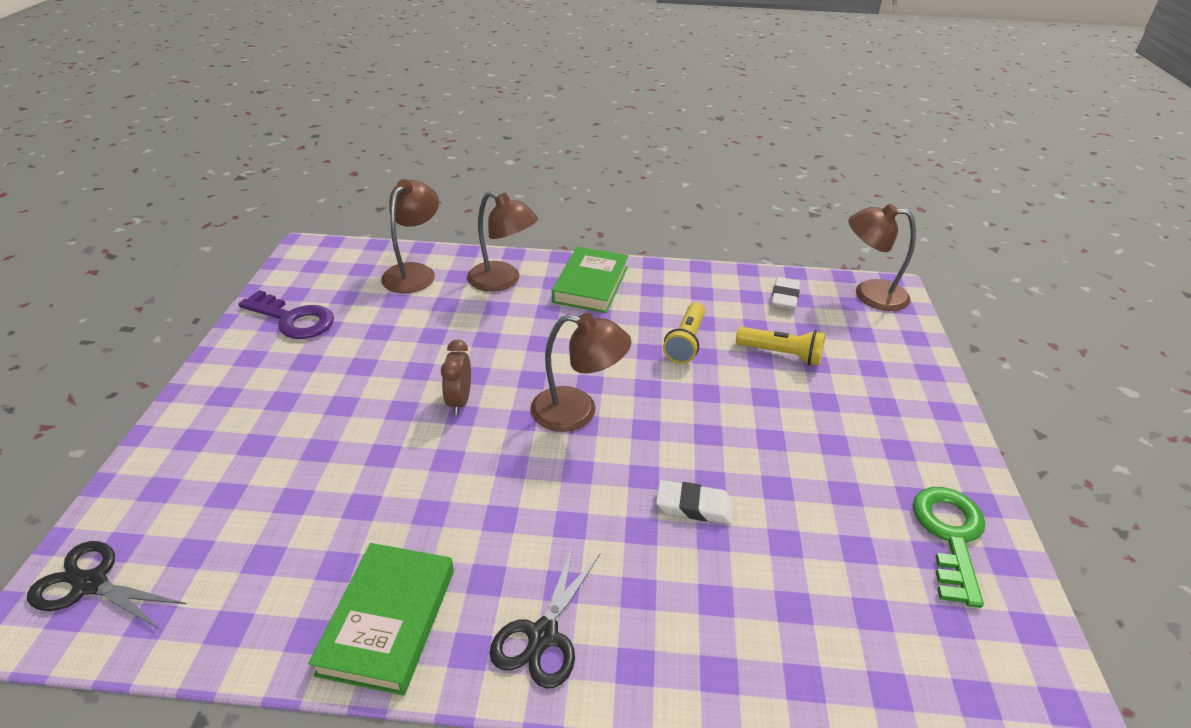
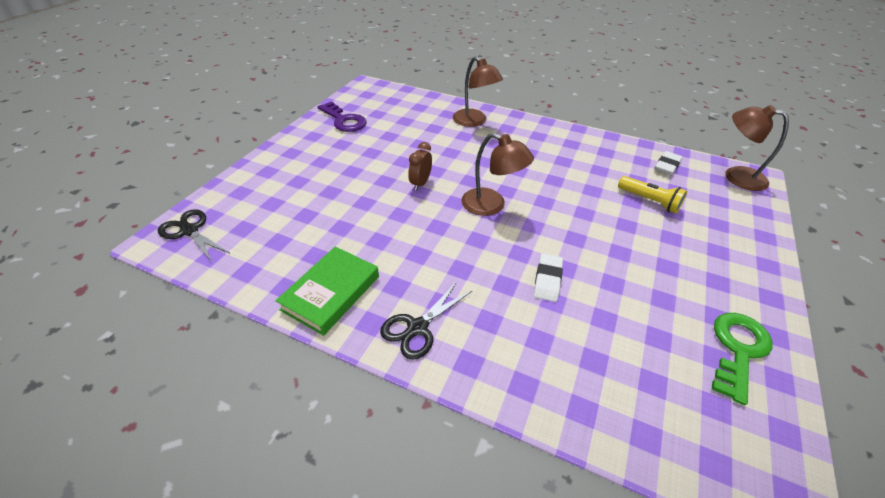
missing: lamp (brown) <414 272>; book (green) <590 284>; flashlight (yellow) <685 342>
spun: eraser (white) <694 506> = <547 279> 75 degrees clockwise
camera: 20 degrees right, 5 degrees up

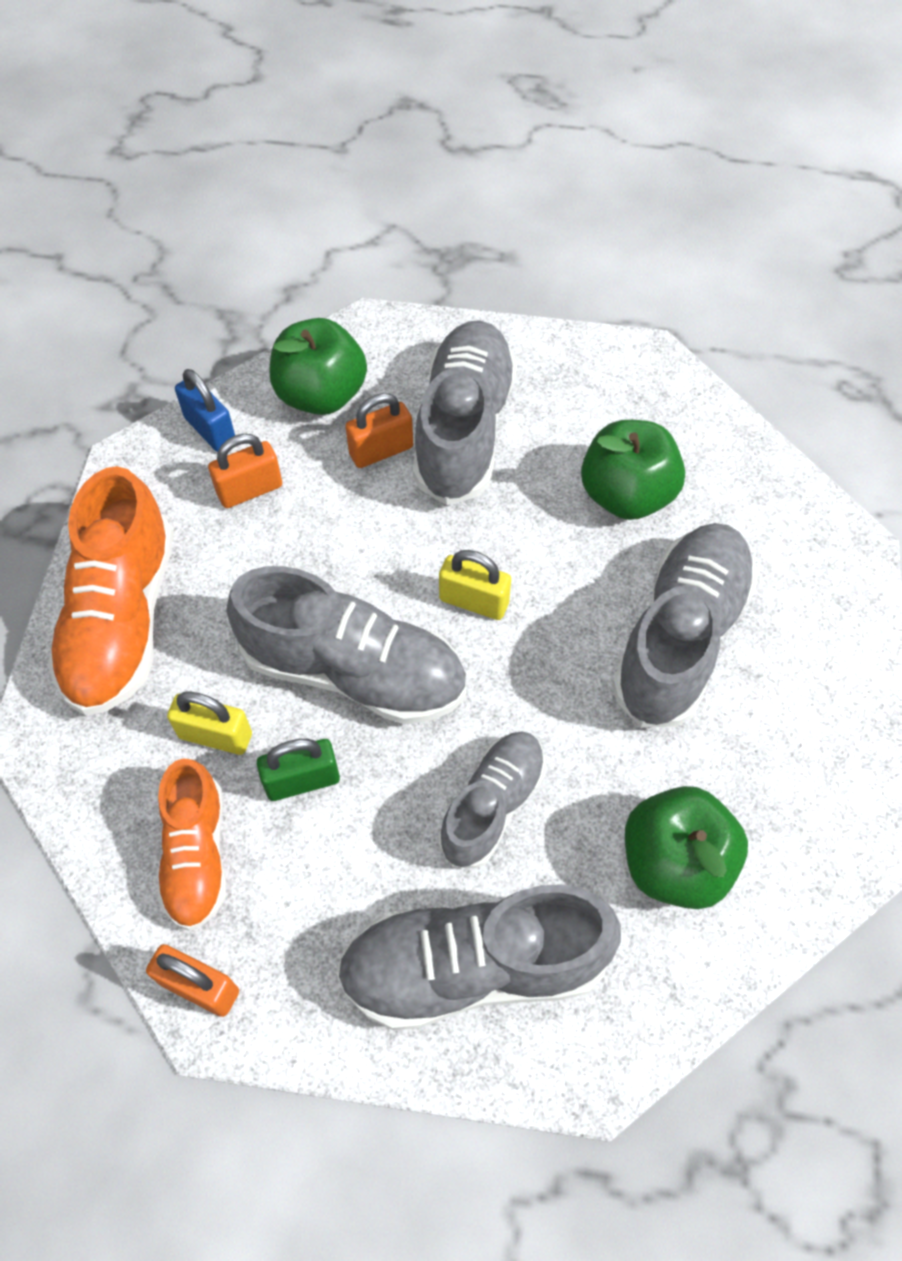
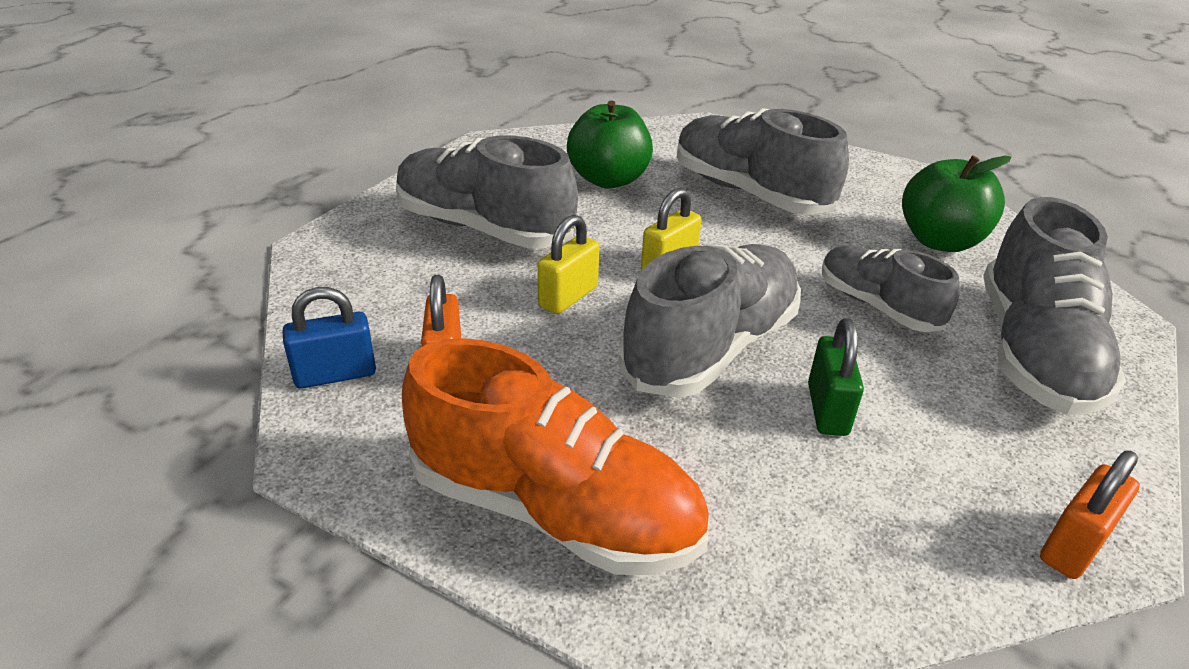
missing: shoe (orange) <197 855>; apple (green) <321 394>; padlock (orange) <381 450>
relocated: padlock (yellow) <215 735> to <568 297>
camera: 70 degrees left, 25 degrees down

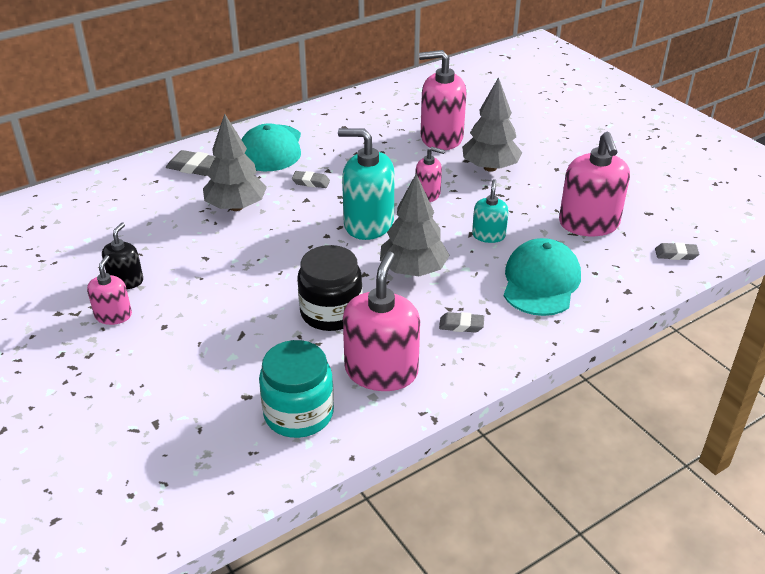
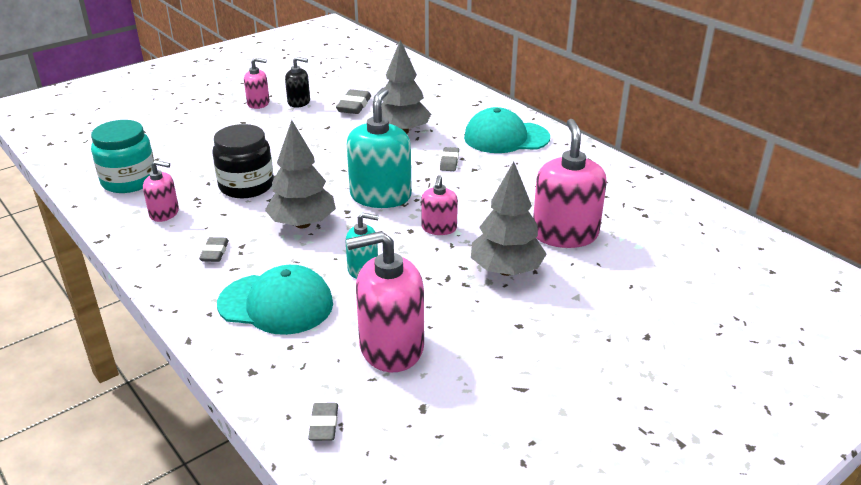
relocated: eraser (grey) <194 167> to <354 106>
size: soap dispenser (pink) <381 371> = <164 213> x0.54
camera: 85 degrees right, 5 degrees down

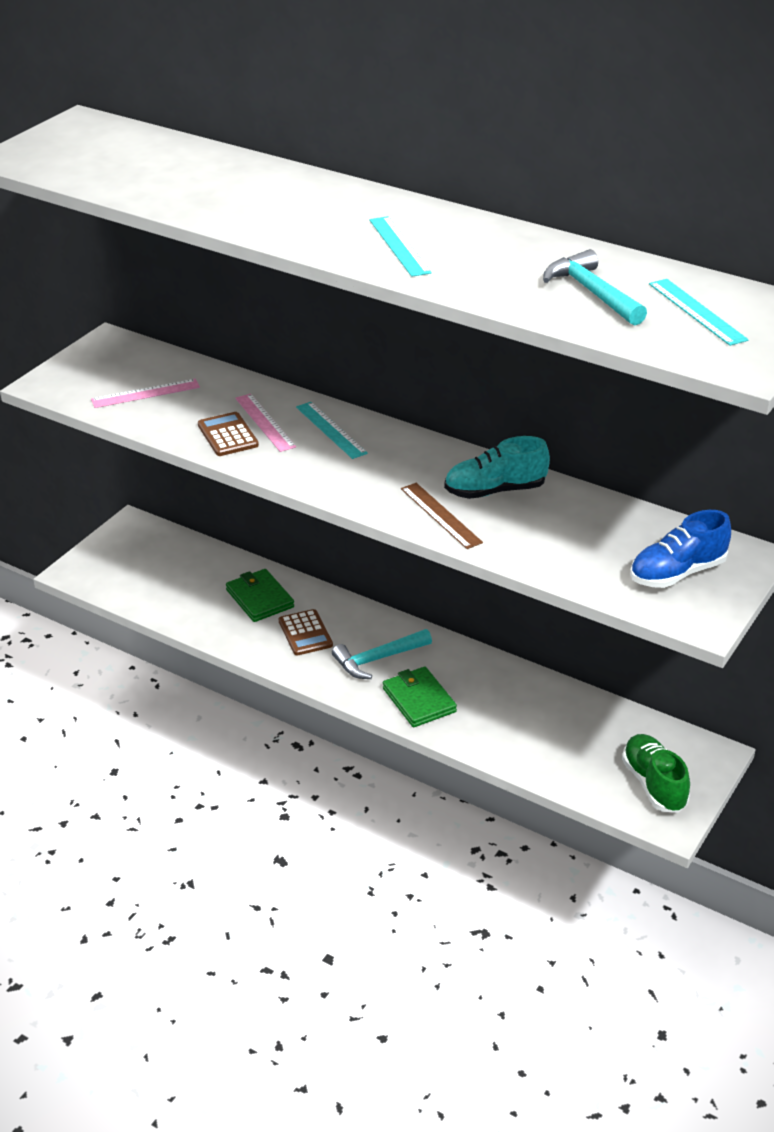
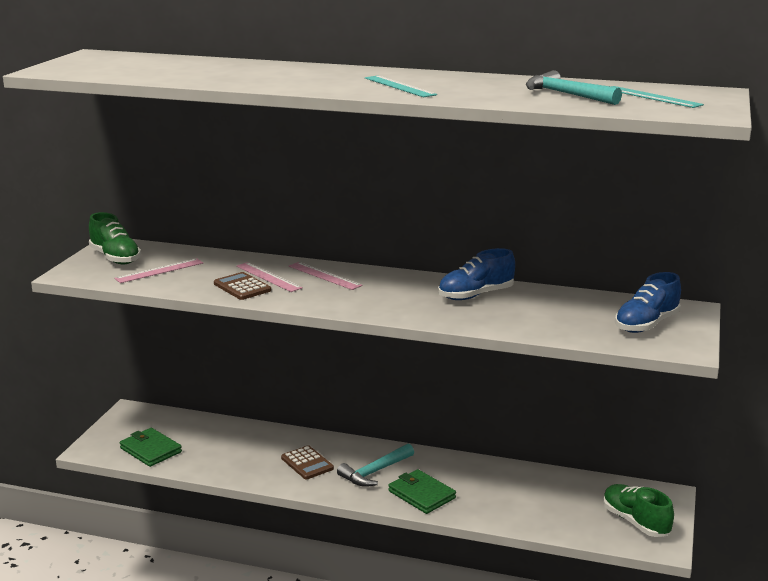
missing: ruler (brown) <441 515>
appeared: shoe (green) <115 258>
relocated: wallet (green) <260 598> to <150 450>
colour: ruler (turquoise) <331 430> to ruler (pink) <324 276>; shoe (turquoise) <495 490> to shoe (blue) <475 295>
camera: 15 degrees left, 15 degrees down

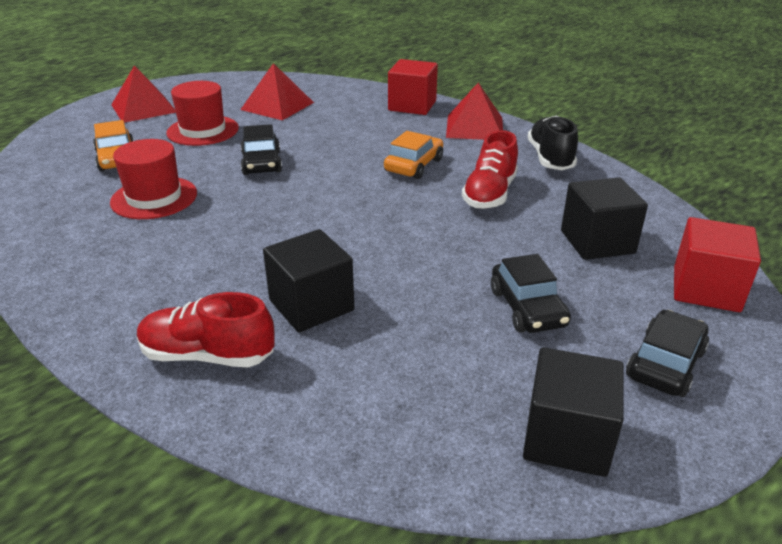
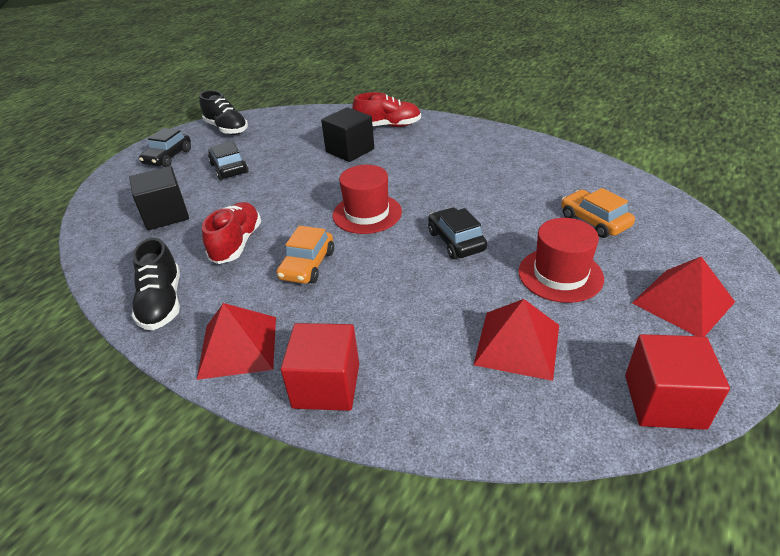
relocated: hat (red) <154 198> to <367 213>; cube (red) <706 289> to <664 401>
exchanged: cube (black) <566 438> to shoe (black) <226 129>
camera: 170 degrees right, 5 degrees up

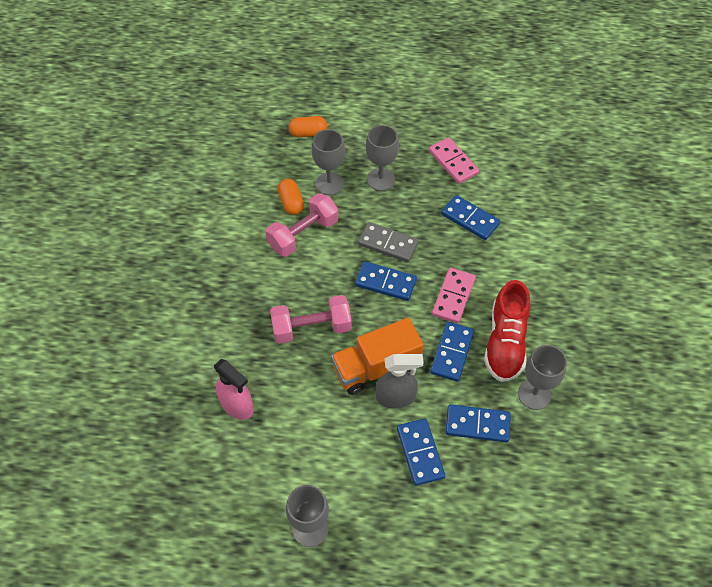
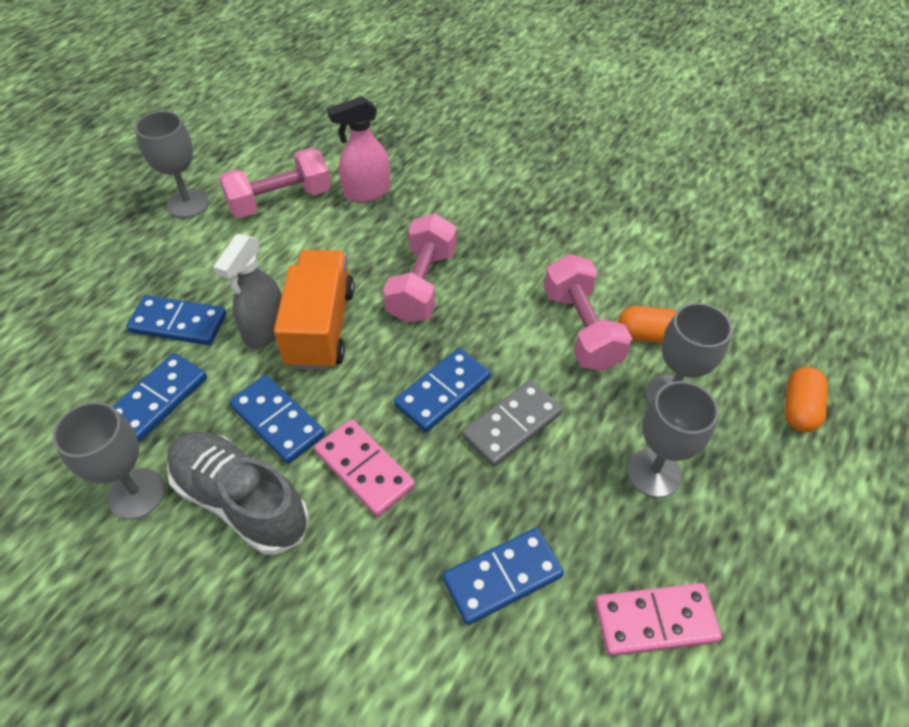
appeared: dumbbell (pink) <280 201>
colour: shoe (red) <505 342> to shoe (grey) <241 500>
camera: 115 degrees right, 5 degrees down

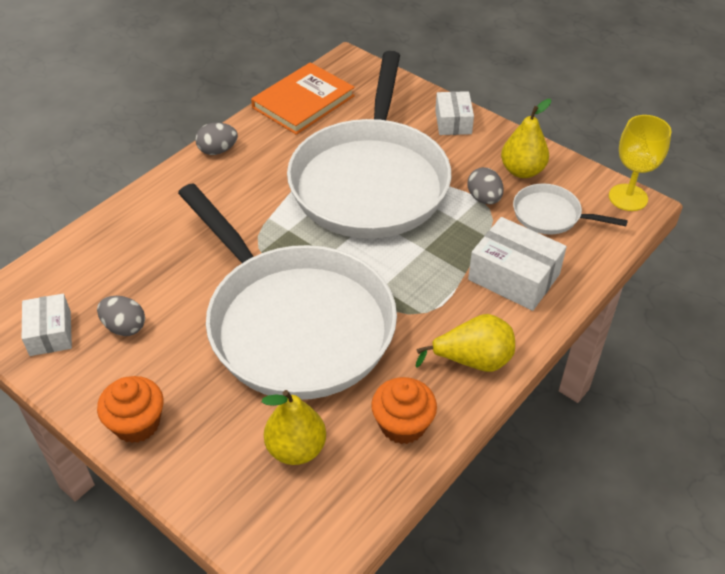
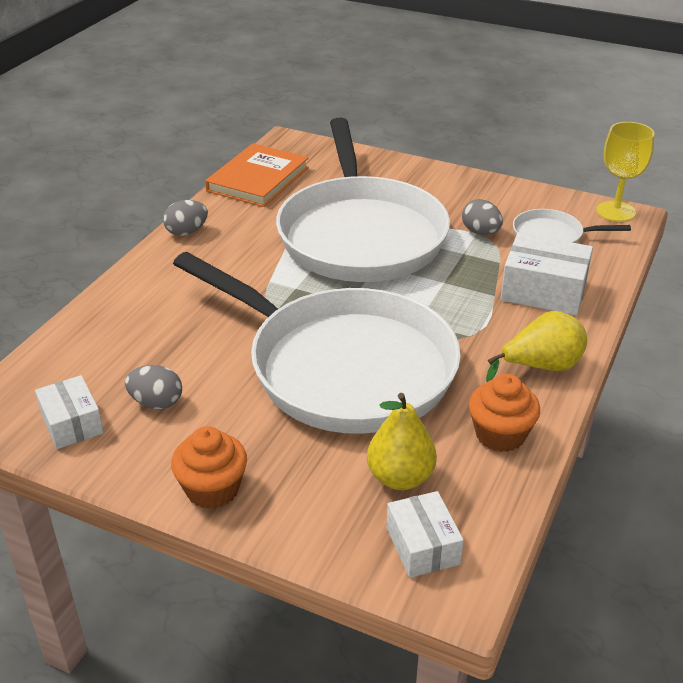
missing: pear (yellow) <522 171>
relocated: box (white) <453 122> to <423 546>
camera: 15 degrees left, 10 degrees down

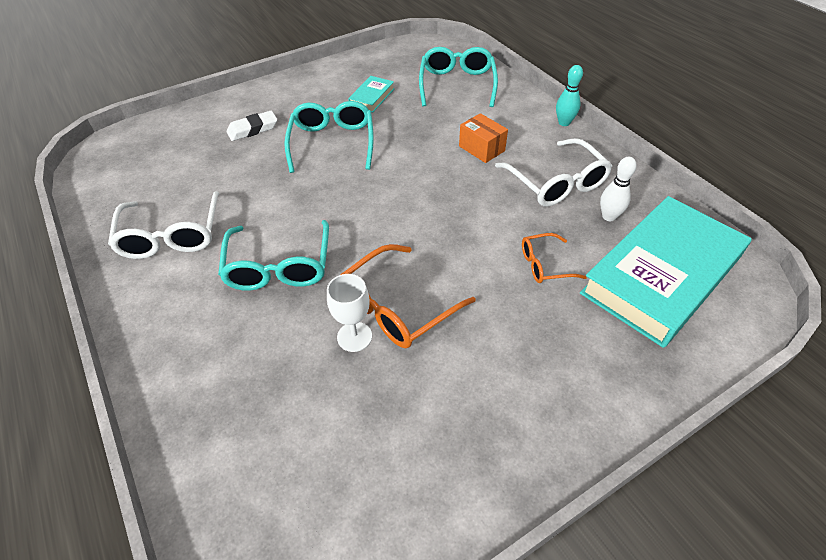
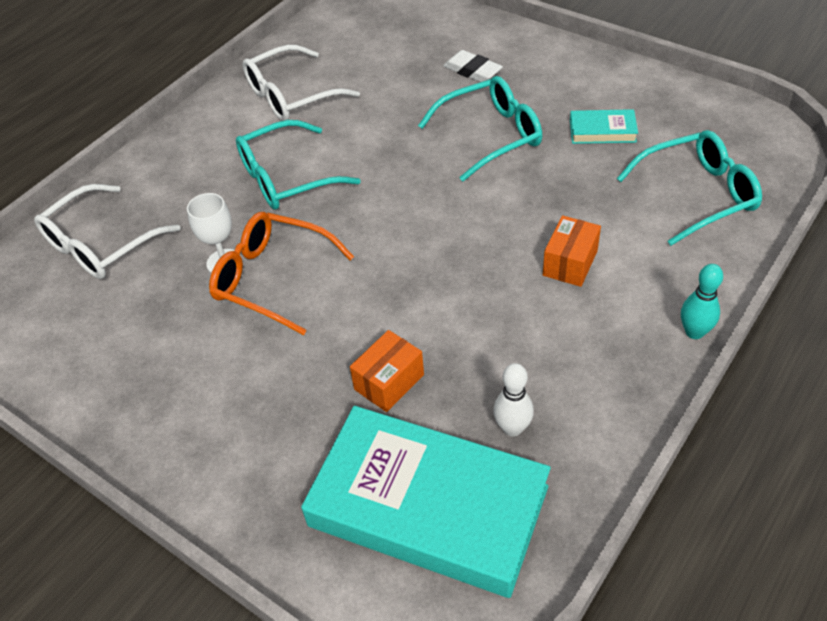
relocated: glasses (white) <556 183> to <101 244>
exchanged: glasses (orange) <544 265> to box (orange) <389 382>
camera: 70 degrees right, 0 degrees up

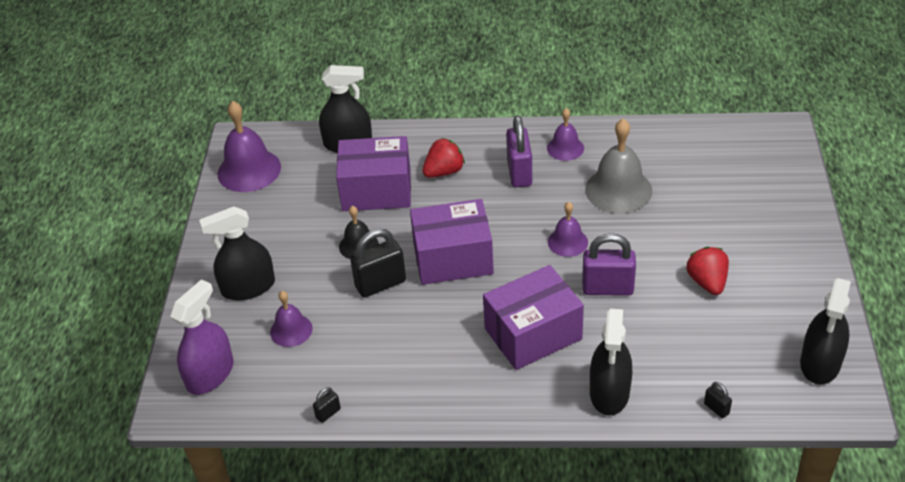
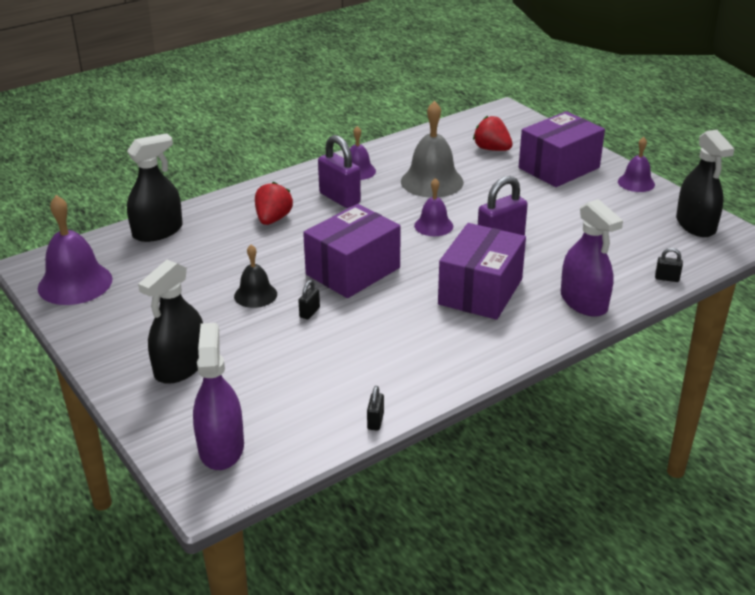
relocated: bell (purple) <291 330> to <636 183>; box (purple) <376 190> to <559 168>; strawberry (red) <707 282> to <492 149>
colour: spray bottle (black) <609 392> to spray bottle (purple) <583 302>
size: padlock (black) <380 284> = <309 312> x0.47
camera: 40 degrees left, 10 degrees down

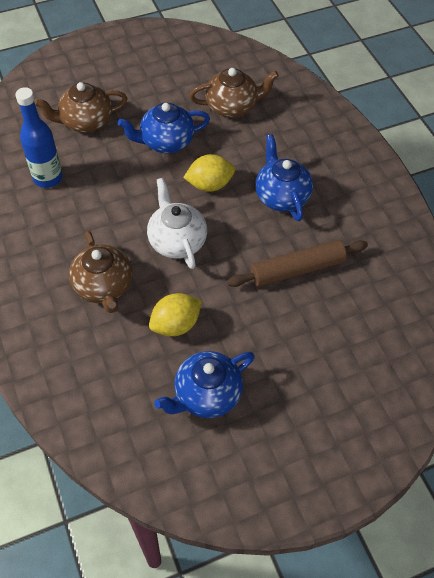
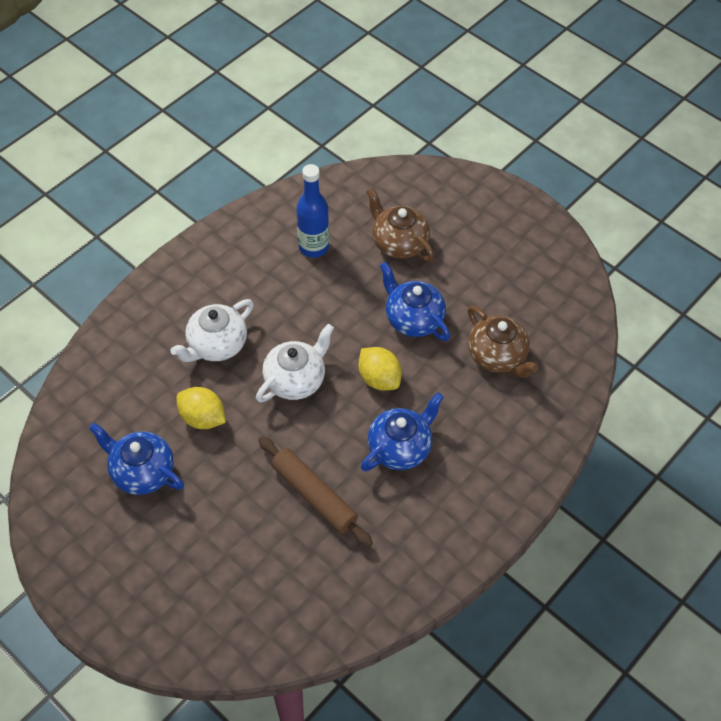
colour: teapot (brown) <104 286> to teapot (white) <216 345>
camera: 65 degrees right, 0 degrees up

